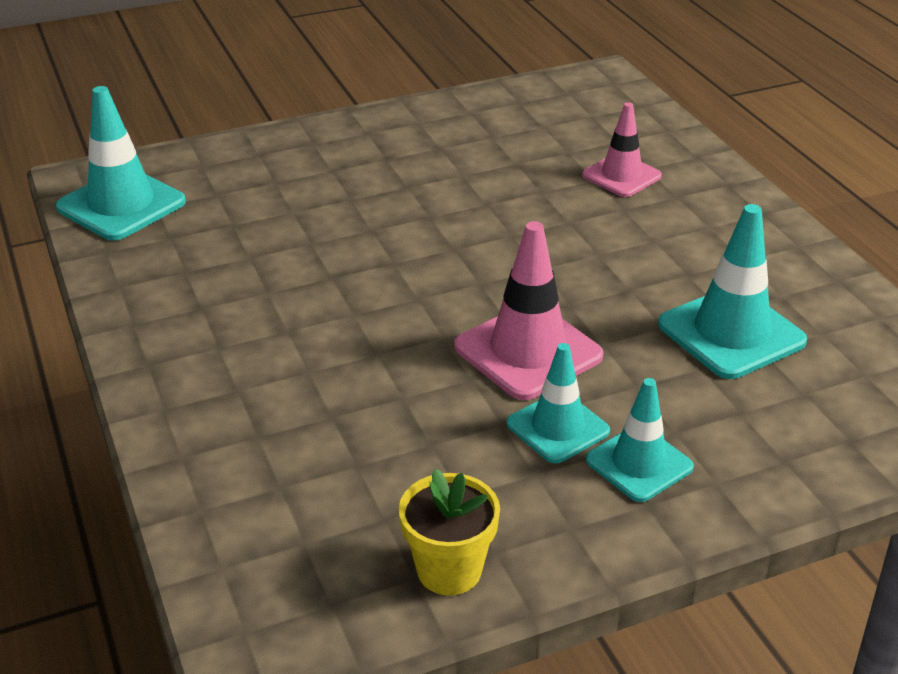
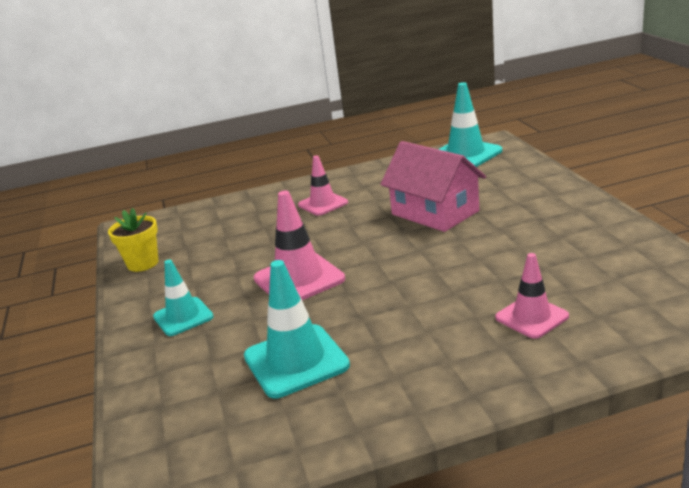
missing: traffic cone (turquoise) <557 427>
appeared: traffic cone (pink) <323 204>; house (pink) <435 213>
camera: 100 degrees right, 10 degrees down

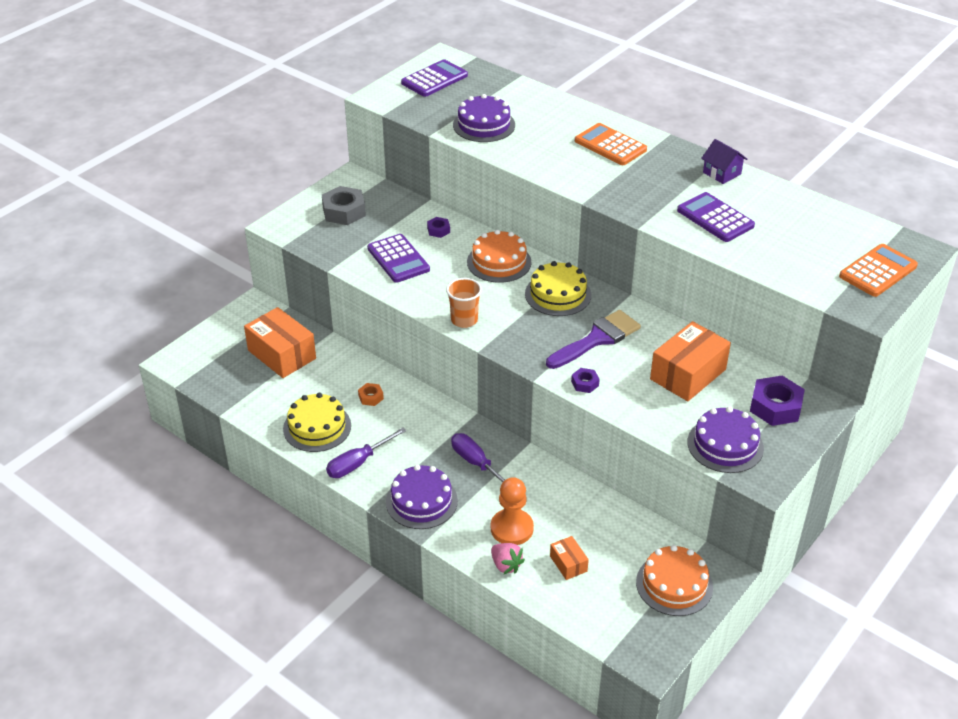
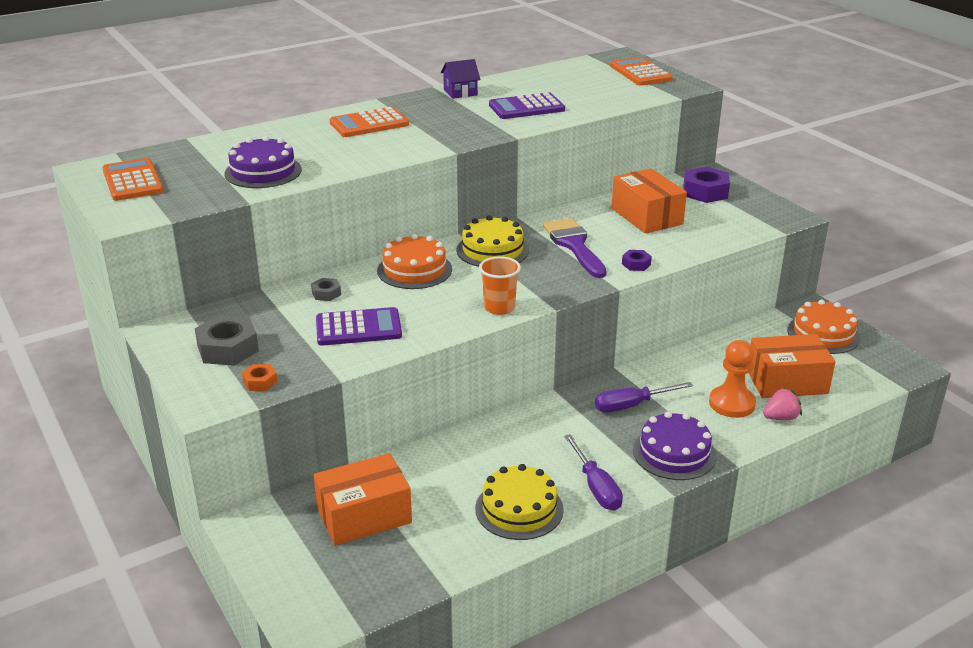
missing: cake (purple) <725 445>
relocated: nut (orange) <371 397> to <260 382>
colour: calculator (purple) <434 79> to calculator (orange) <132 181>; nut (purple) <438 230> to nut (grey) <326 293>
size: box (orange) <568 564> = <787 382> x2.02
camera: 70 degrees left, 10 degrees down

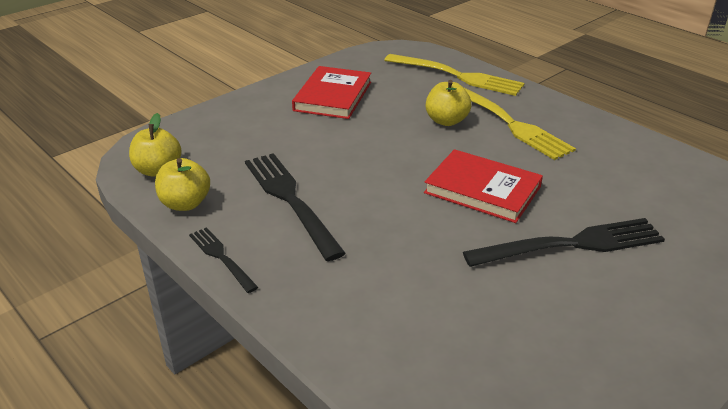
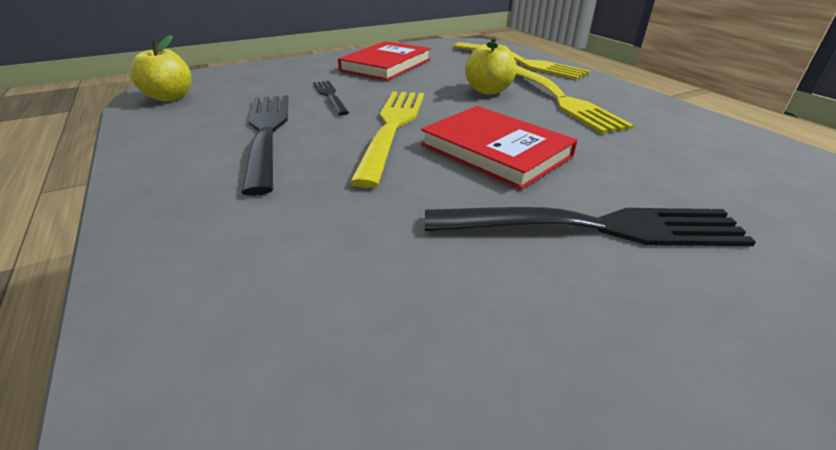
missing: apple (yellow) <185 203>
appeared: fork (yellow) <392 128>
relocated: fork (black) <221 257> to <330 96>
camera: 15 degrees right, 0 degrees up

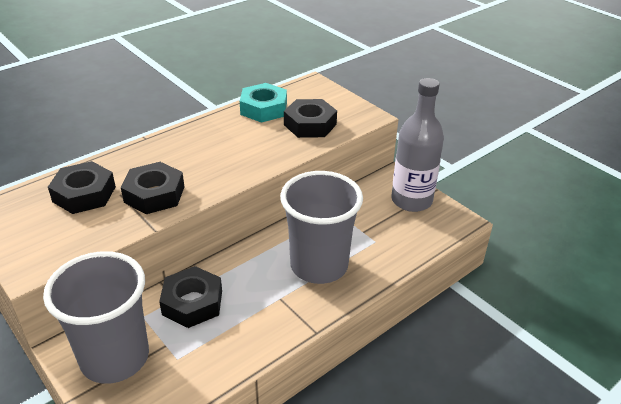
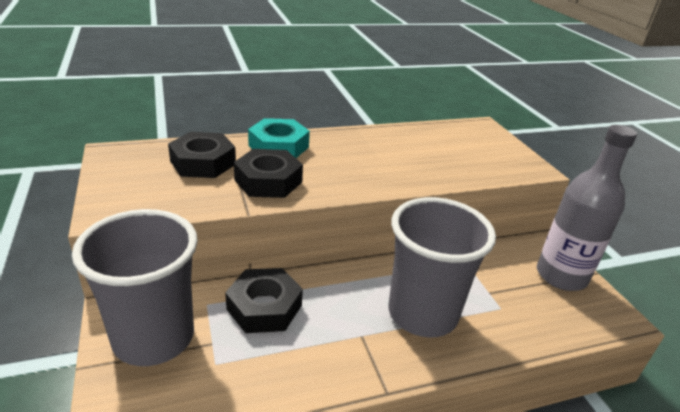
missing: nut (black) <310 124>
relocated: nut (turquoise) <263 109> to <278 146>
camera: 20 degrees right, 5 degrees down

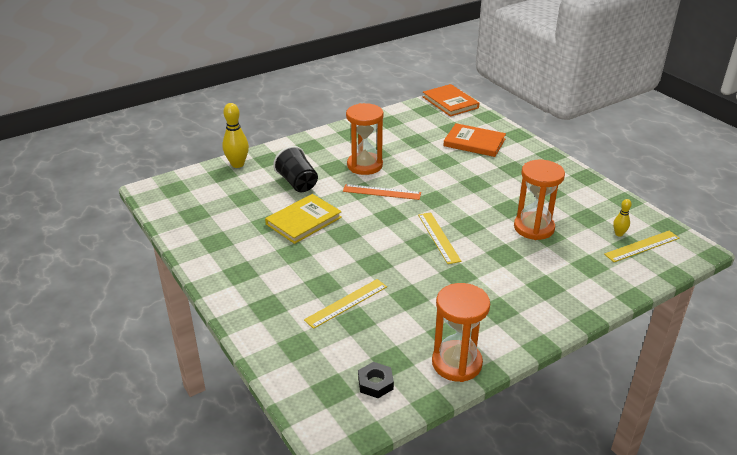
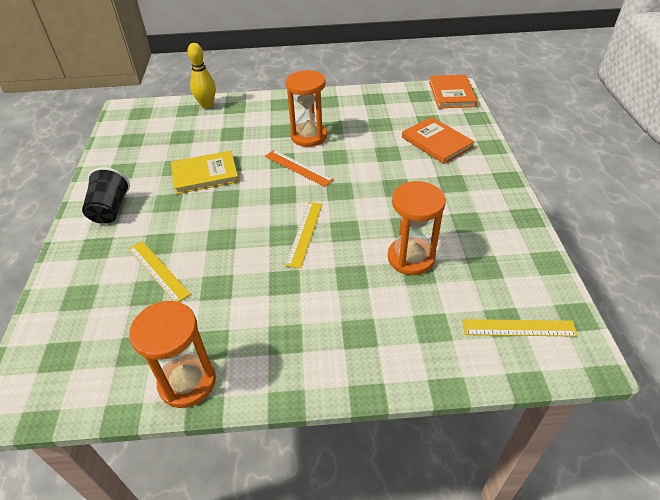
missing: nut (black) <375 383>; bowling pin (yellow) <619 234>
relocated: cup (black) <297 183> to <110 209>
spun: ruler (yellow) <346 303> = <158 270> 60 degrees clockwise
camera: 30 degrees right, 10 degrees up

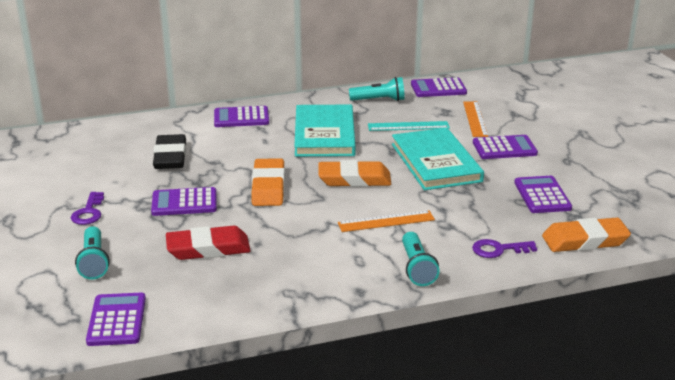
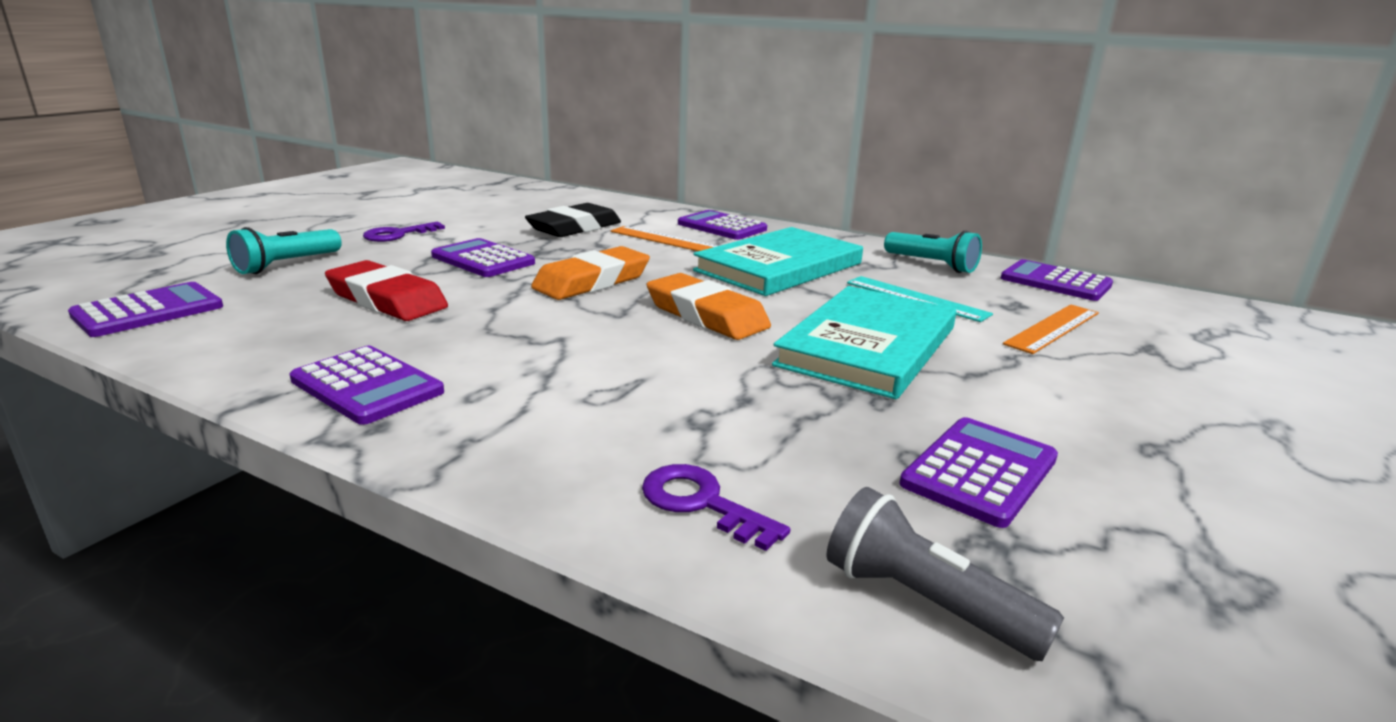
missing: flashlight (turquoise) <417 268>
relocated: ruler (orange) <386 221> to <665 240>; calculator (purple) <504 148> to <367 386>
exchanged: eraser (orange) <585 240> to flashlight (grey) <924 602>
camera: 45 degrees right, 5 degrees down

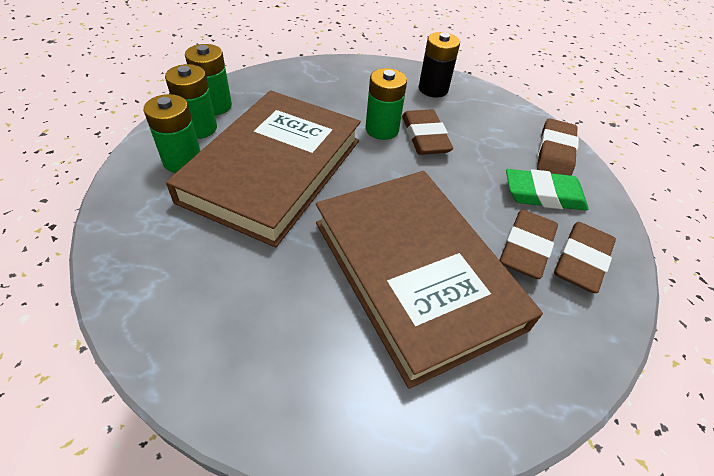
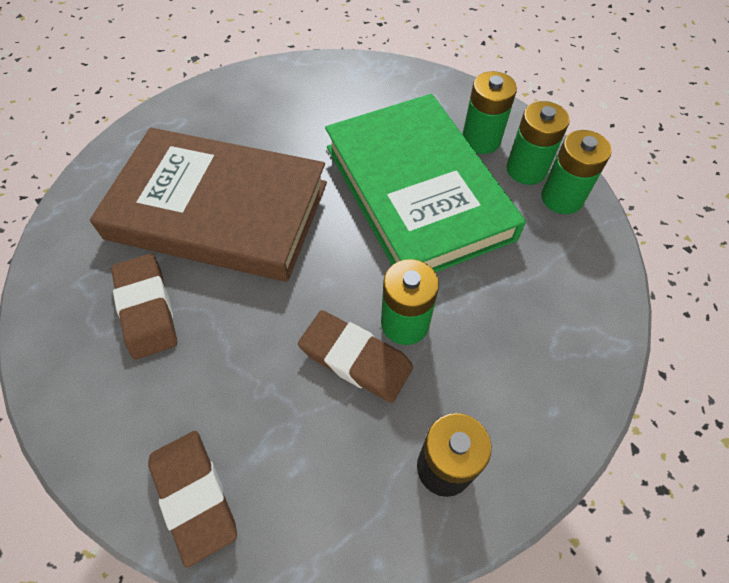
missing: eraser (green) <543 195>; eraser (brown) <581 260>
colour: book (brown) <273 170> to book (green) <417 191>
camera: 135 degrees right, 10 degrees up

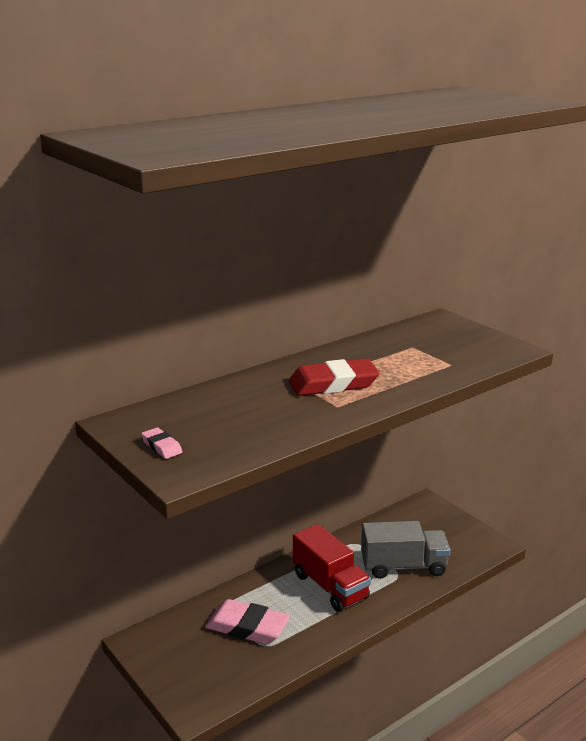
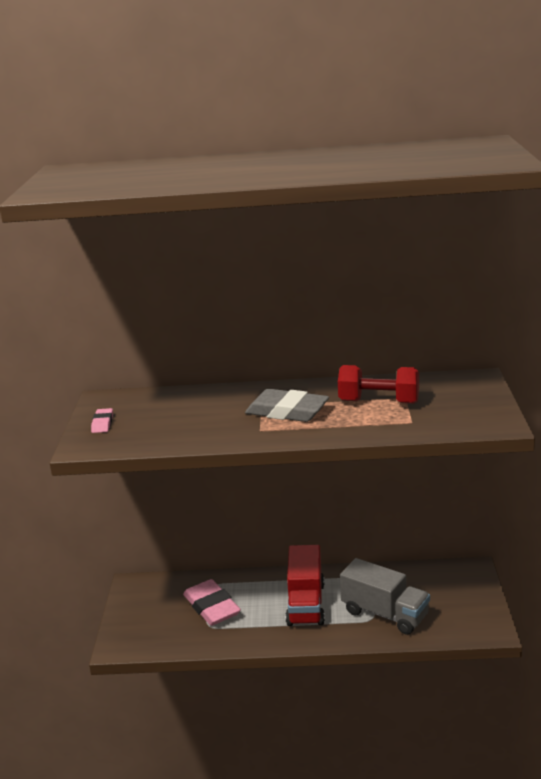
appeared: dumbbell (red) <379 402>
colour: eraser (red) <333 384> to eraser (grey) <287 411>
camera: 40 degrees right, 0 degrees up

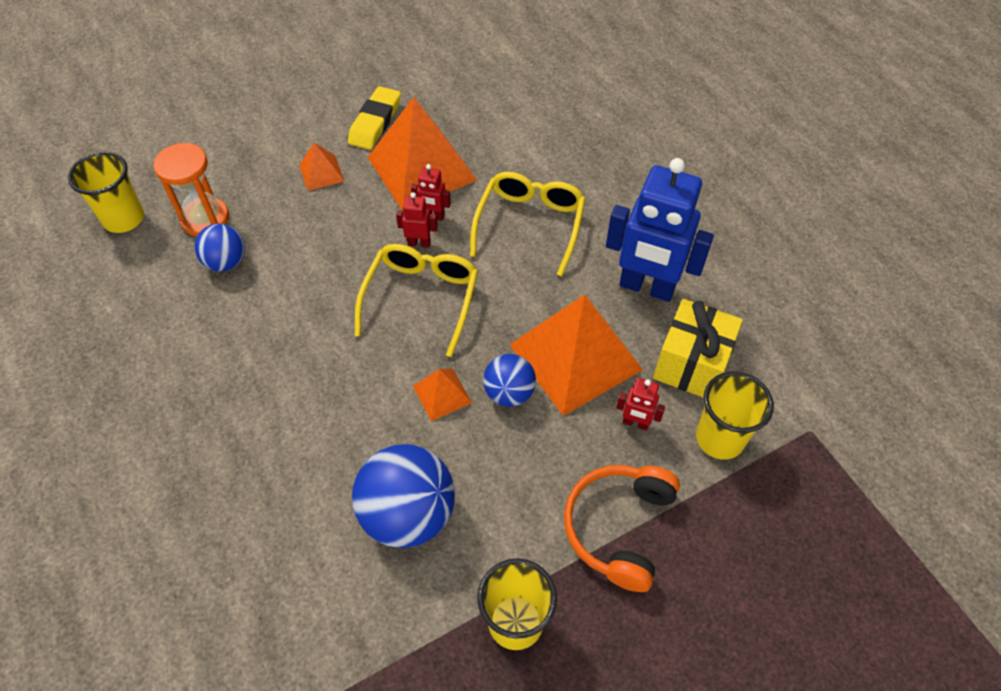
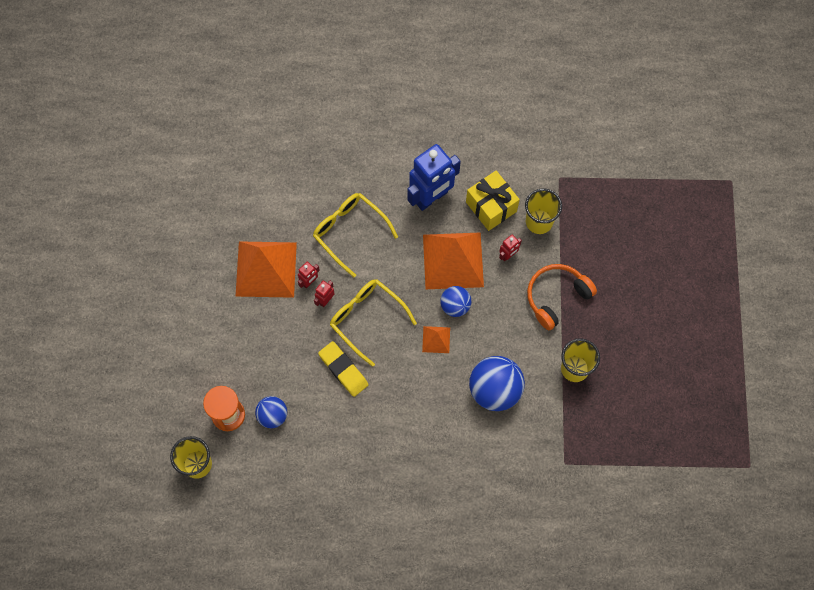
missing: pyramid (orange) <321 173>
relocated: eraser (yellow) <375 122> to <343 370>
spun: headphones (orange) <618 527> = <556 297> 90 degrees clockwise
camera: 60 degrees left, 15 degrees up

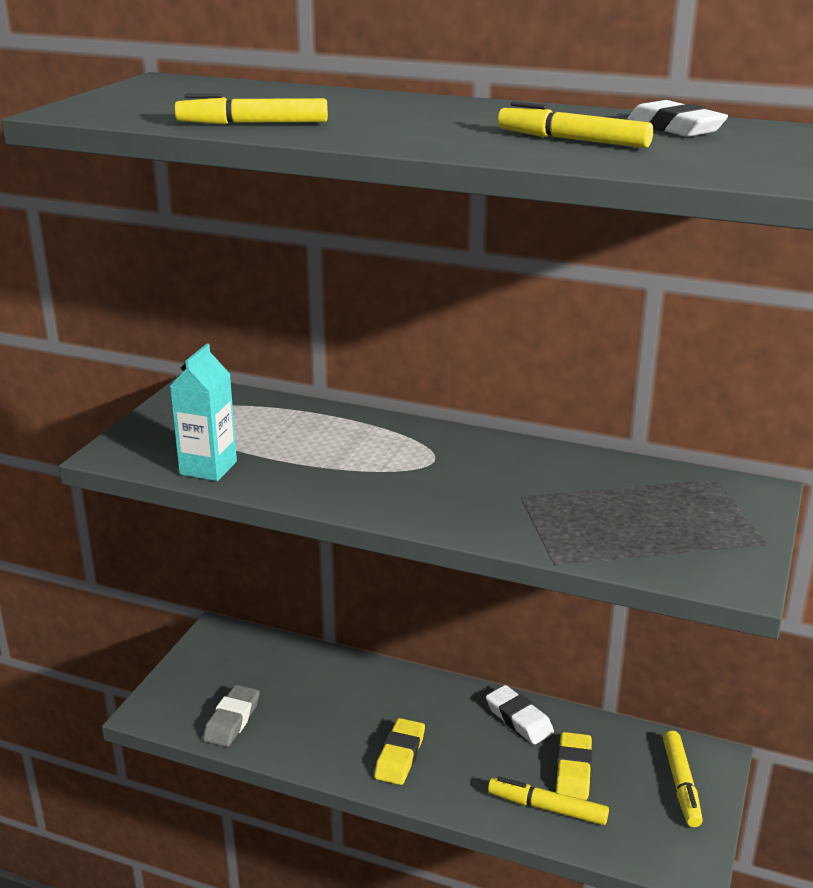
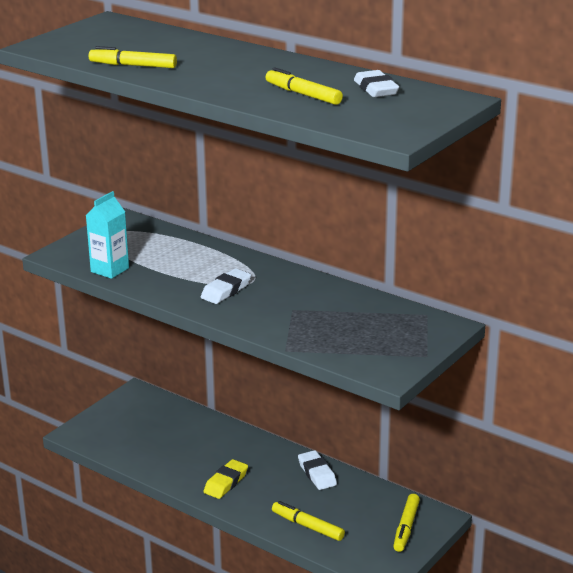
missing: eraser (grey) <232 720>; eraser (yellow) <573 770>
appeared: eraser (white) <226 290>
camera: 15 degrees right, 0 degrees up

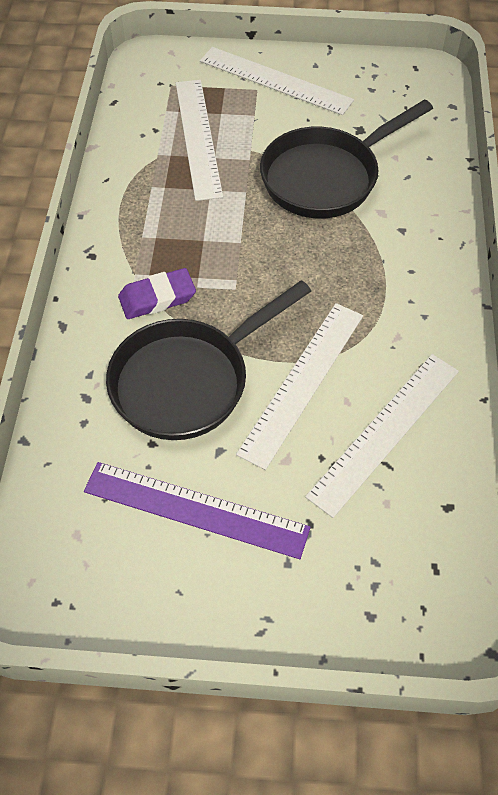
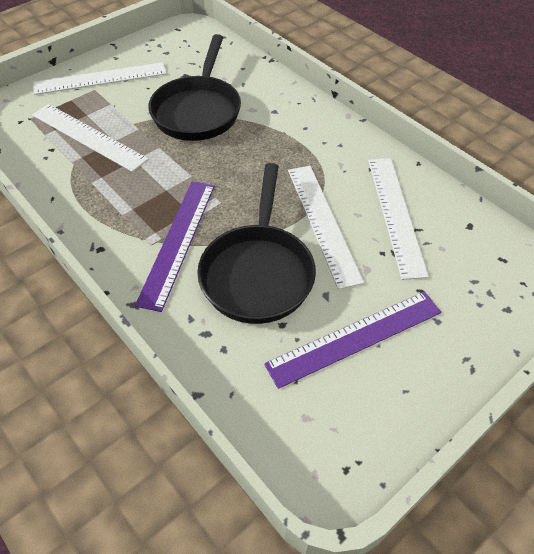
exchanged: eraser (purple) <157 298> to ruler (purple) <178 241>
camera: 45 degrees left, 5 degrees down

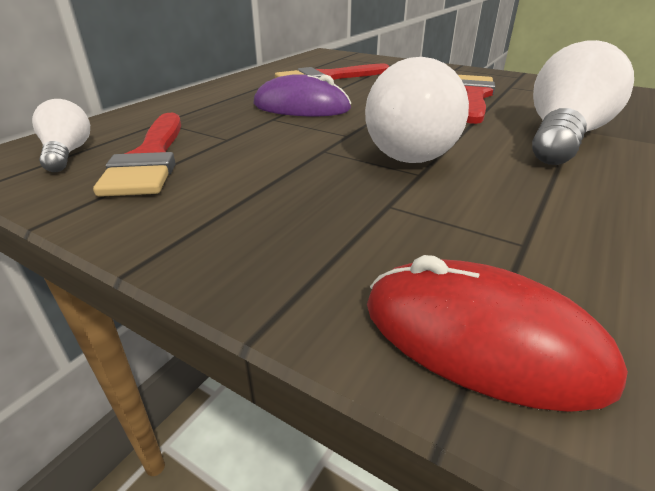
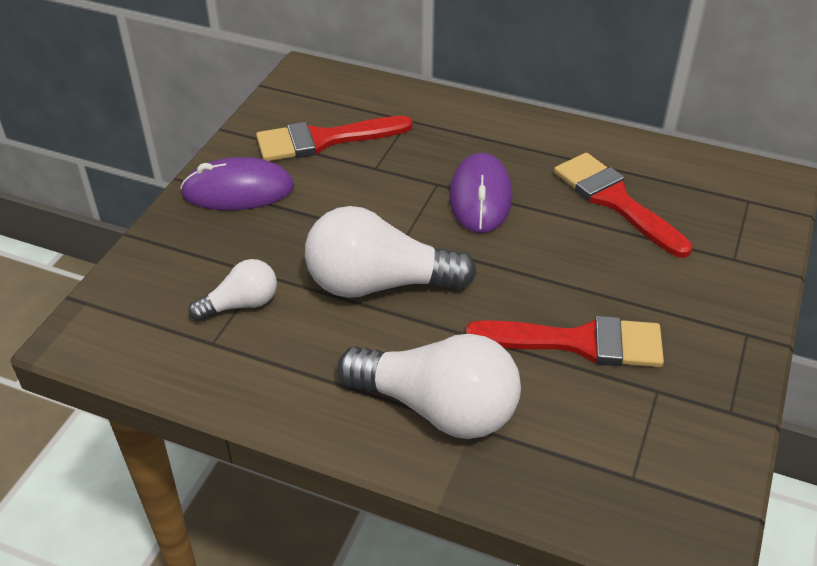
missing: mouse (red) <481 339>
appeared: mouse (purple) <238 190>
relocated: light bulb (white) <67 153> to <241 304>
camera: 80 degrees right, 10 degrees up

